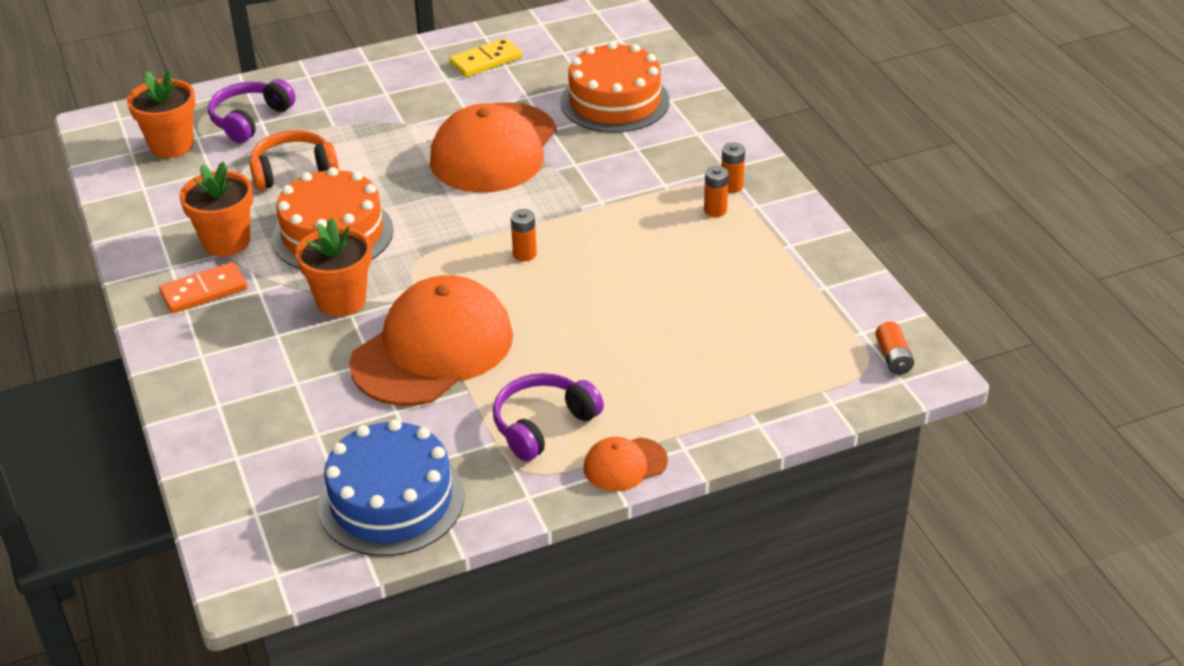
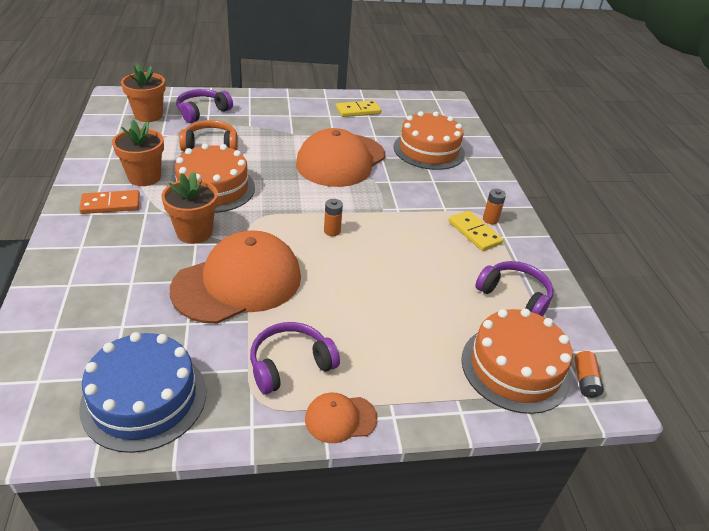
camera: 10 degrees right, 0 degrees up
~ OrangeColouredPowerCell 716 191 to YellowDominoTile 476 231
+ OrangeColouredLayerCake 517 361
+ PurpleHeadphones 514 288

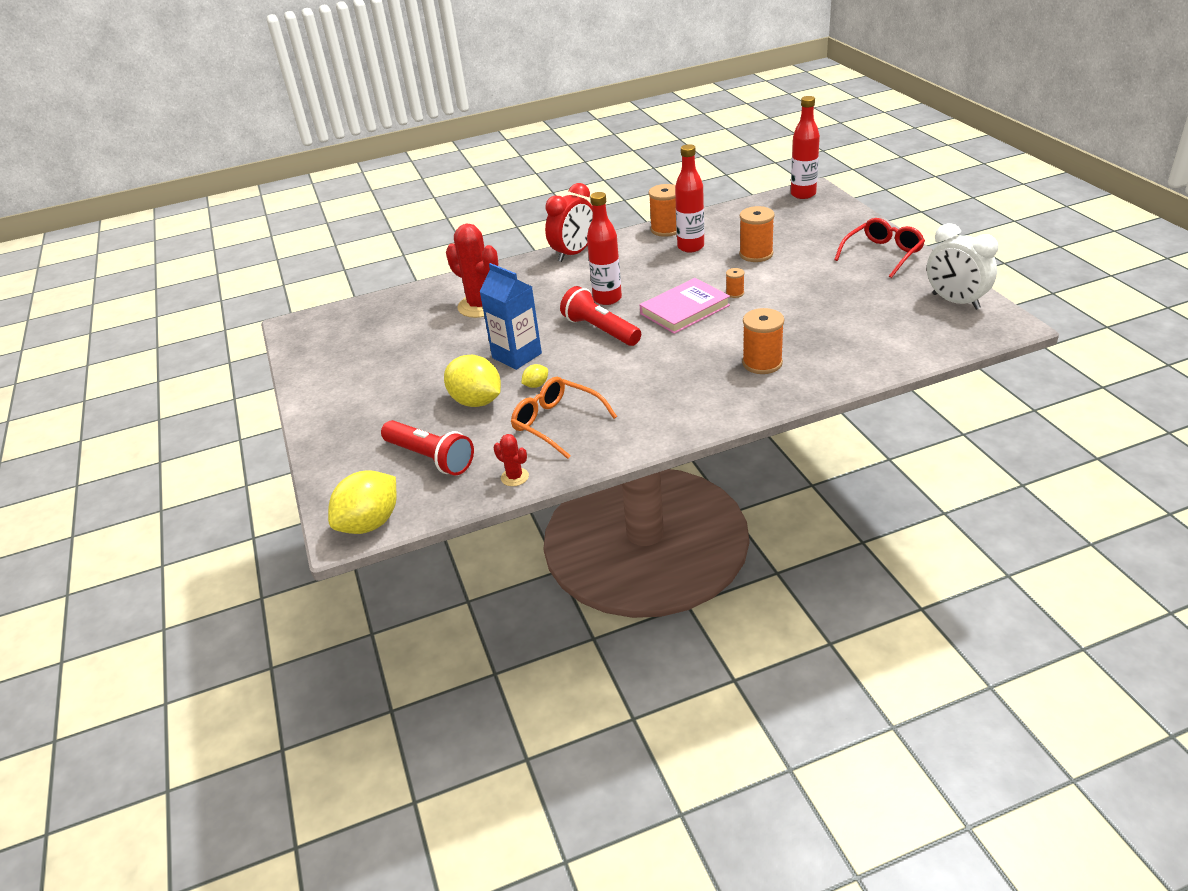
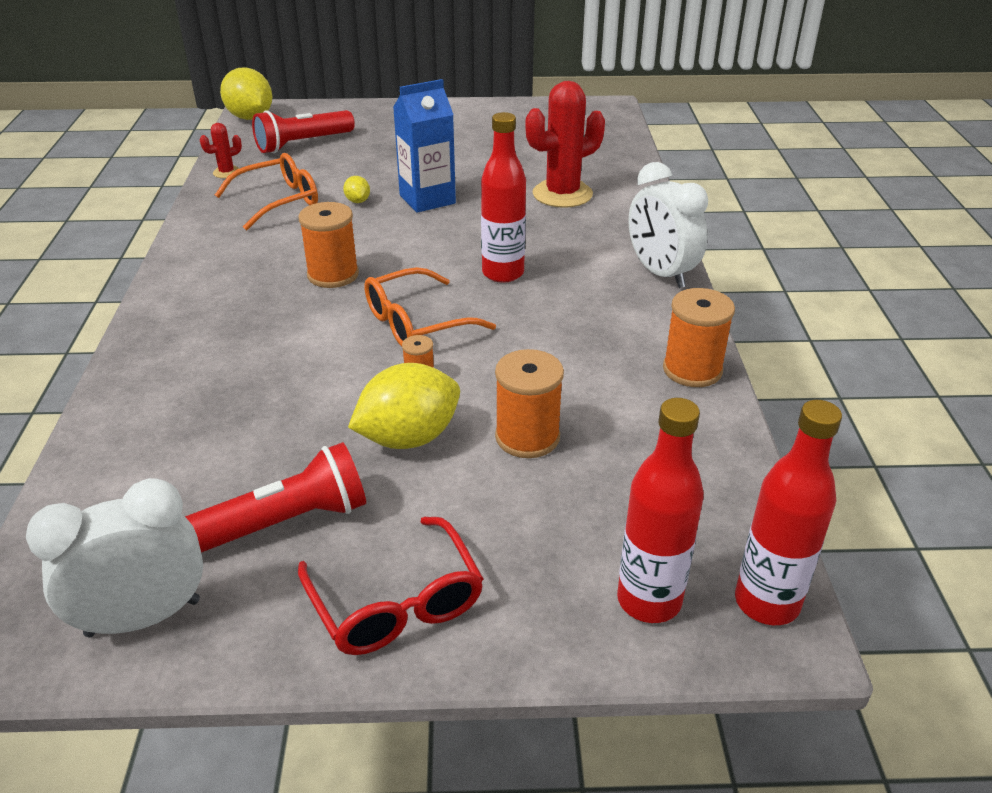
camera: 105 degrees right, 0 degrees up
~ ScarletPocketTorch 600 316 to 275 497
~ OrangeColouredSpool 763 341 to 328 245
~ YellowToyLemon 472 381 to 404 406
~ PinkHardback 685 306 to OrangeColouredGlasses 430 307
~ ScarletDrinkBottle 689 198 to 660 510
~ ScarletClock 569 222 to SnowWhiteClock 668 225

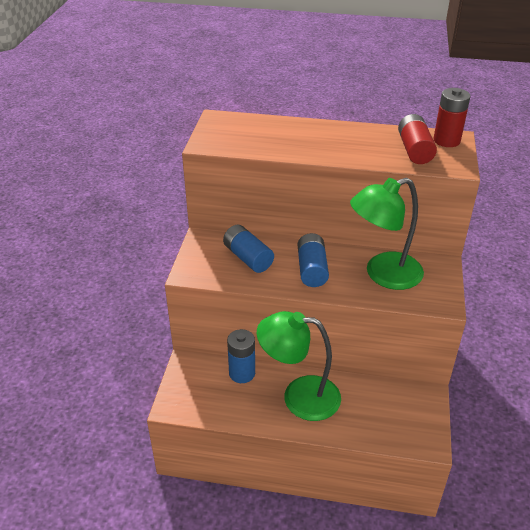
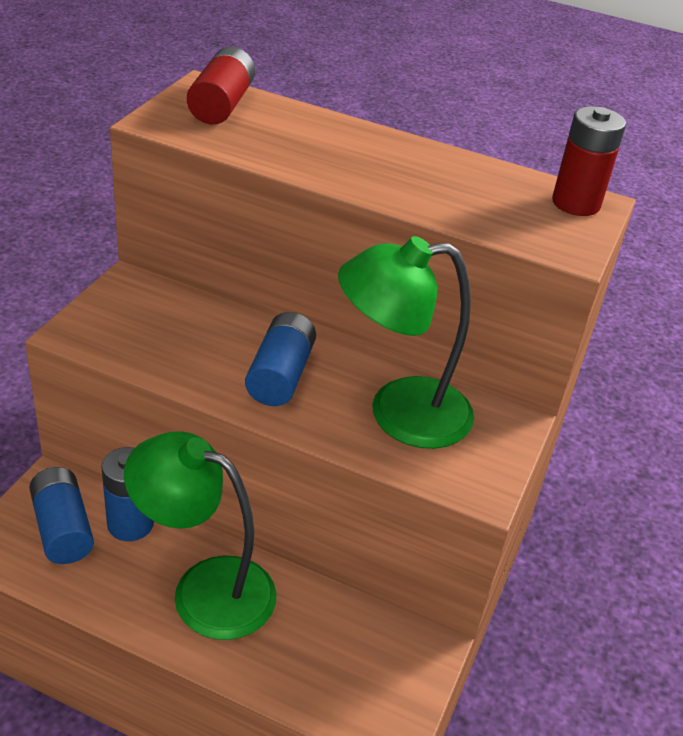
camera: 10 degrees right, 0 degrees up
~ RoyalBluePowerCell 248 248 to 61 515
~ ScarletPowerCell 417 139 to 221 86

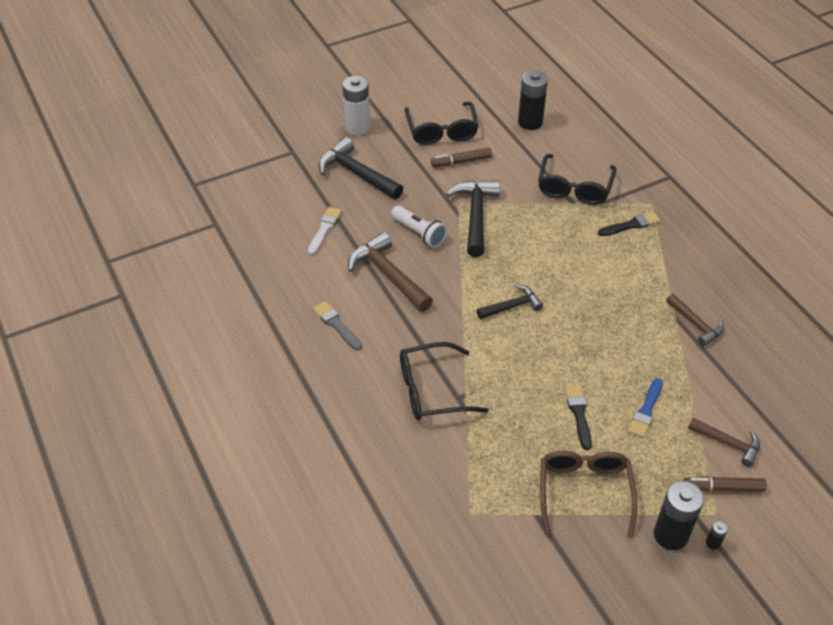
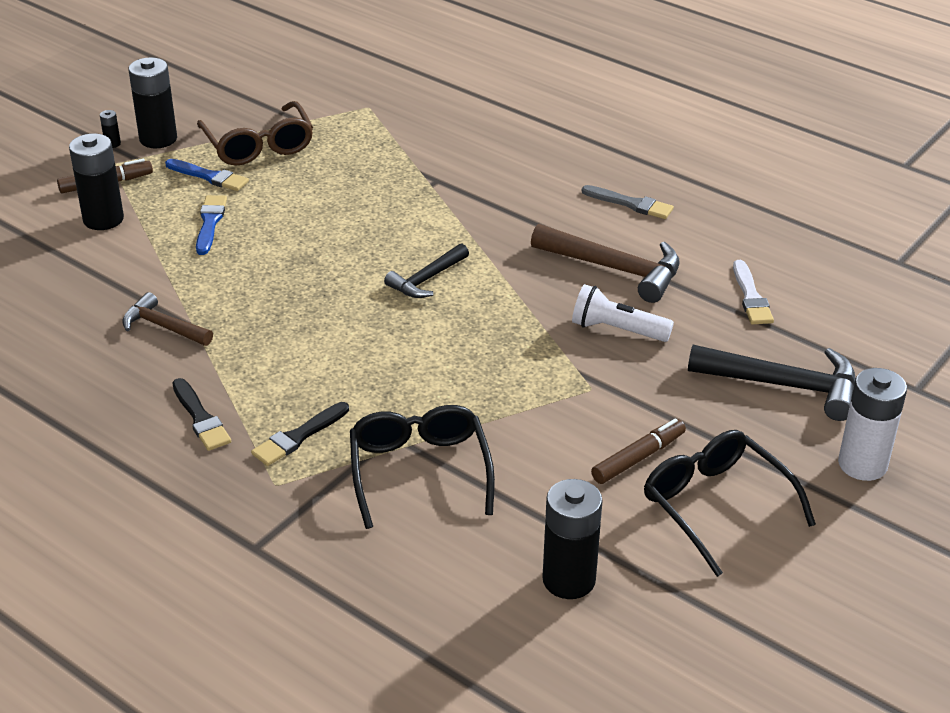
camera: 155 degrees right, 10 degrees down
~ BrownCarpenter'sHammer 724 442 to BlackPowerCell 96 181
+ RoyalBluePaintbrush 207 175
~ BlackPaintbrush 578 417 to 201 414
- BlackGlasses 444 381
- BlackCarpenter'sHammer 473 218

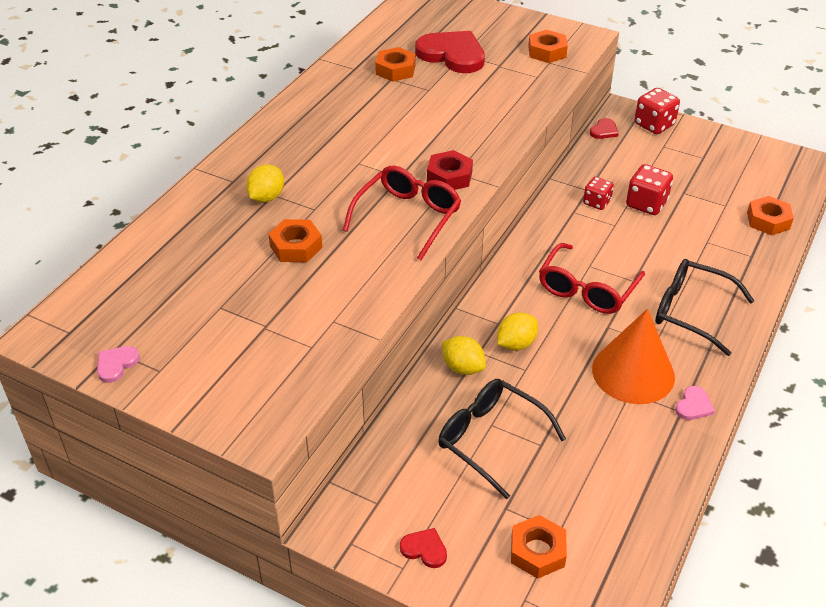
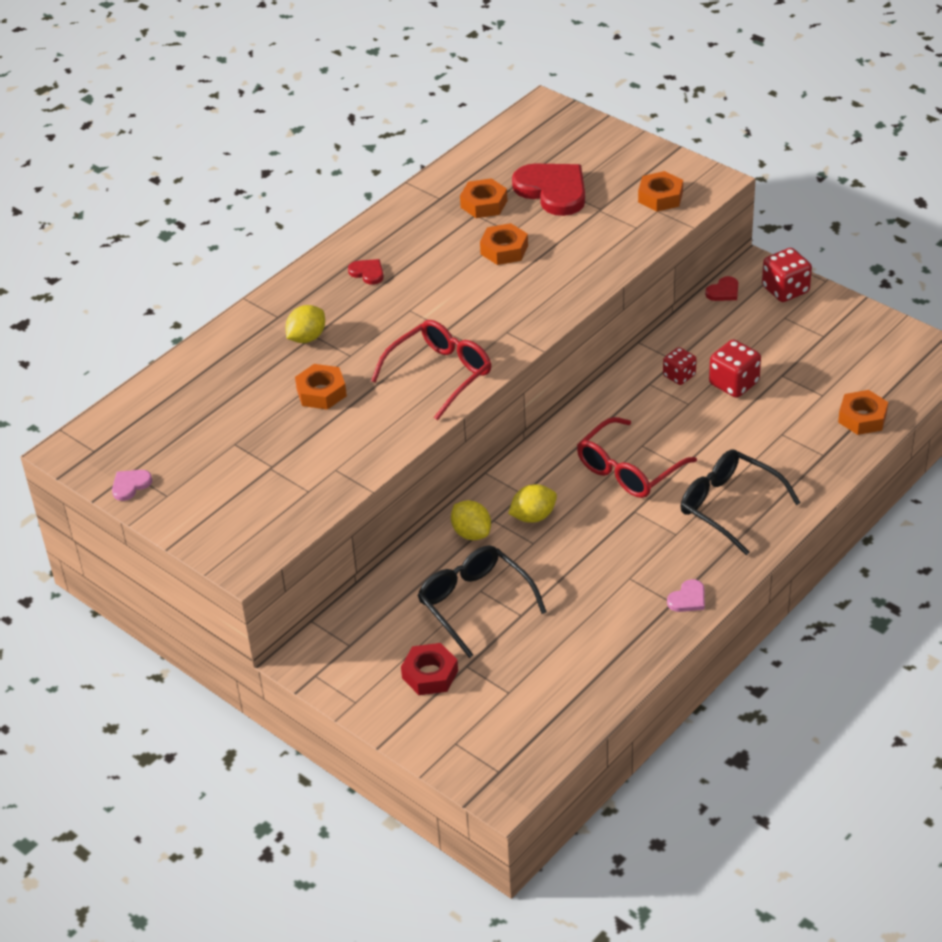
camera: 15 degrees right, 0 degrees up
~ ScarletLoveHeart 423 548 to 366 272
~ ScarletHexNut 450 170 to 429 669
~ OrangeColouredHexNut 539 547 to 504 244
- OrangeColouredConeShape 633 356

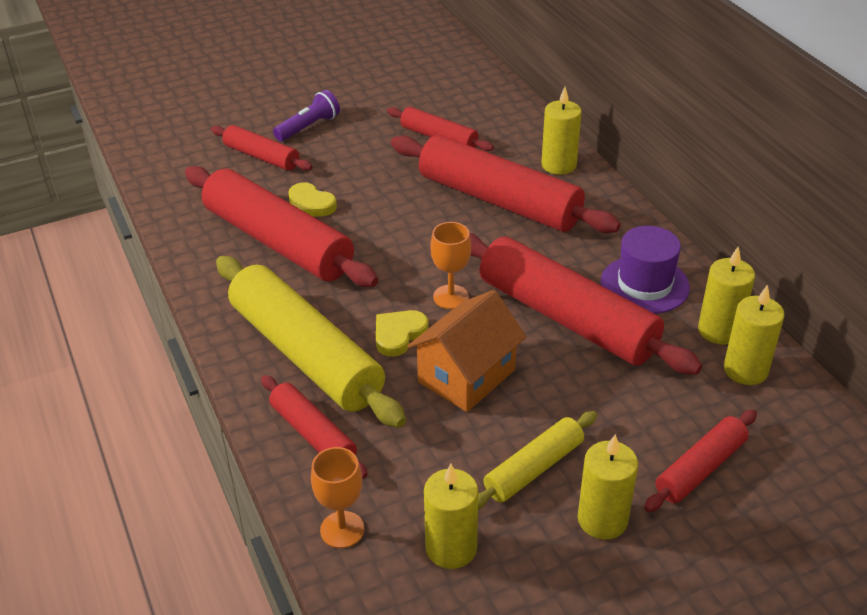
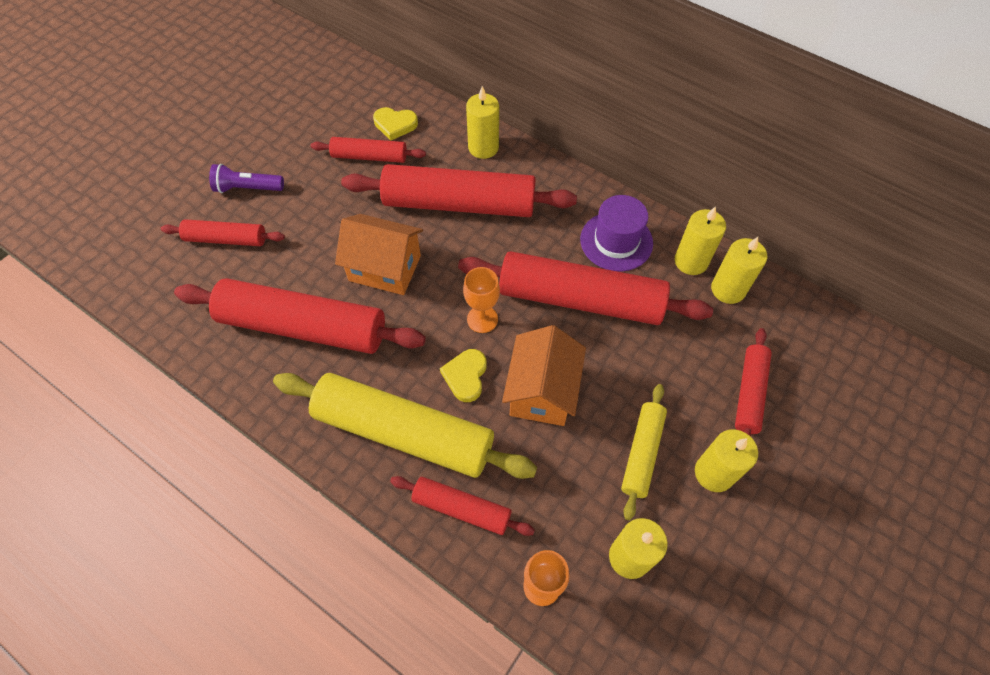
camera: 30 degrees left, 20 degrees up
~ PurplePocketTorch 306 115 = 246 178 105 degrees counterclockwise
+ OrangeColouredHouse 379 254
~ YellowLoveHeart 312 199 to 395 124

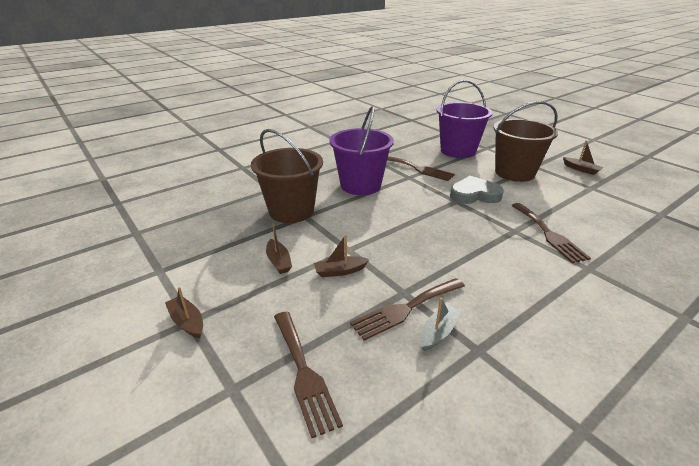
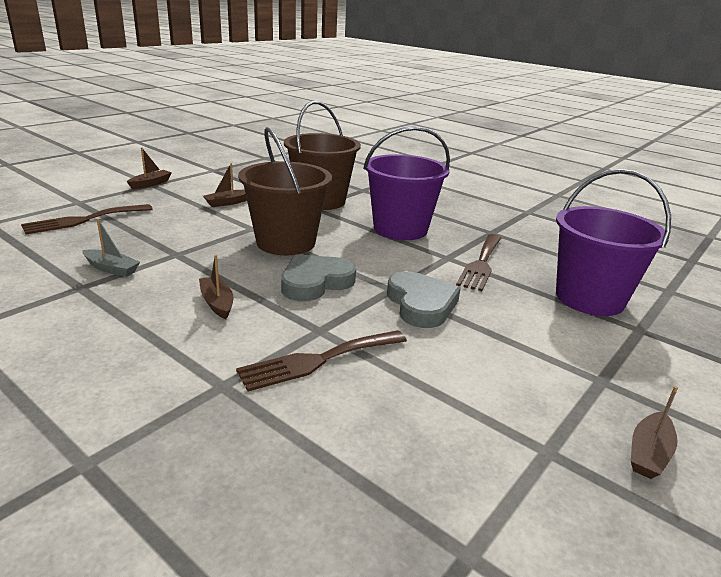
camera: 75 degrees right, 5 degrees down
~ BrownBoat 341 255 to 216 287
~ BrownPail 525 141 to 285 191
+ GrayLoveHeart 318 278
- BrownTableFork 407 309

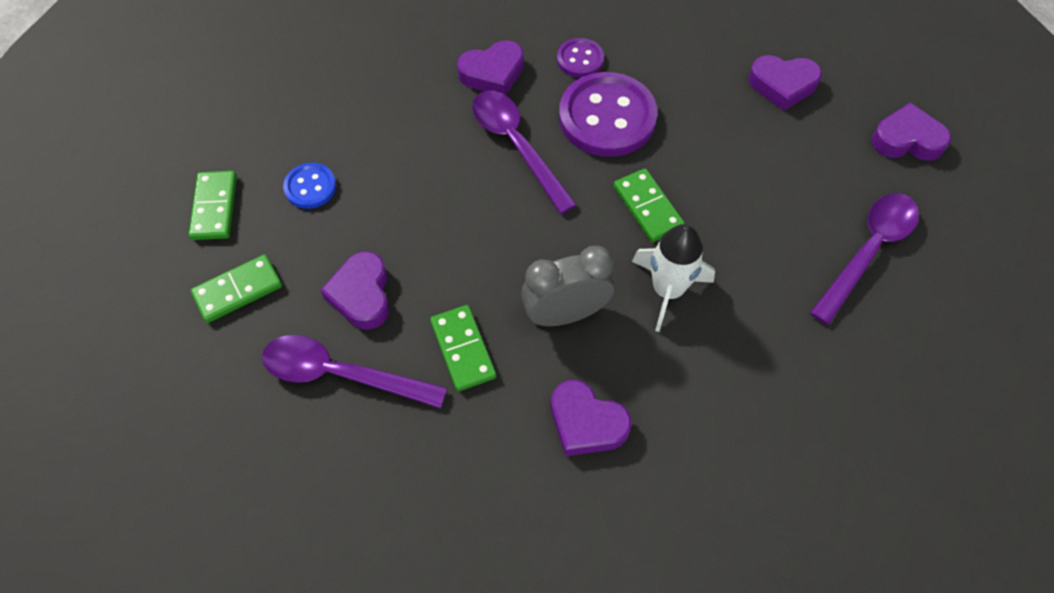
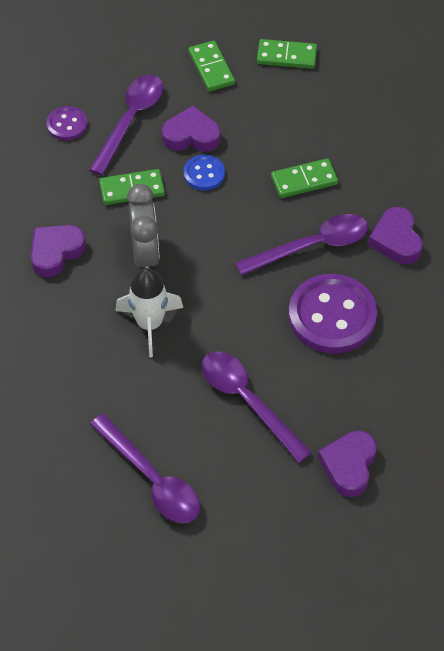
camera: 100 degrees right, 5 degrees down
~ PurpleShirtButton 580 58 to 66 123
~ RoyalBlueShirtButton 309 186 to 204 173
+ PurpleSpoon 256 407
~ EmeraldDominoTile 649 205 to 304 178
- PurpleLoveHeart 911 132

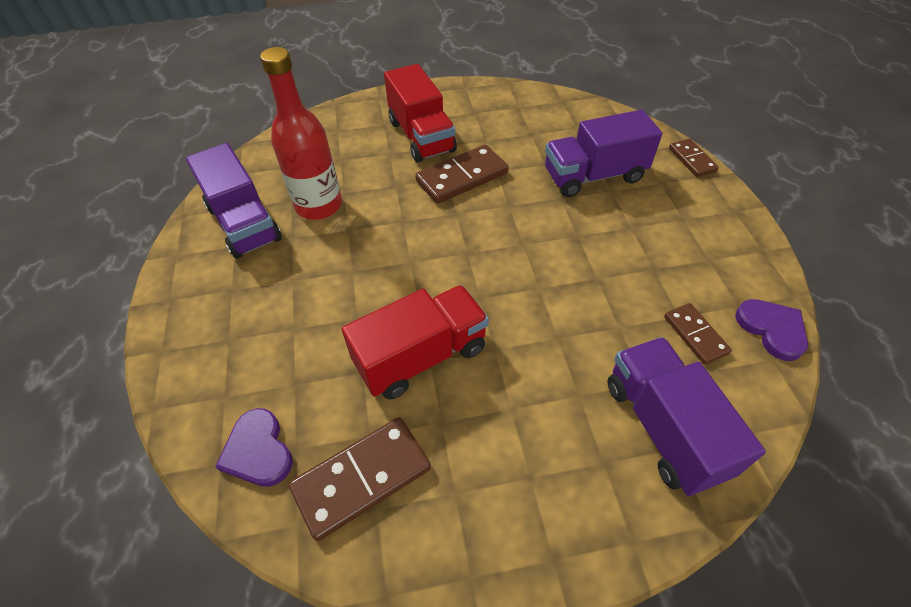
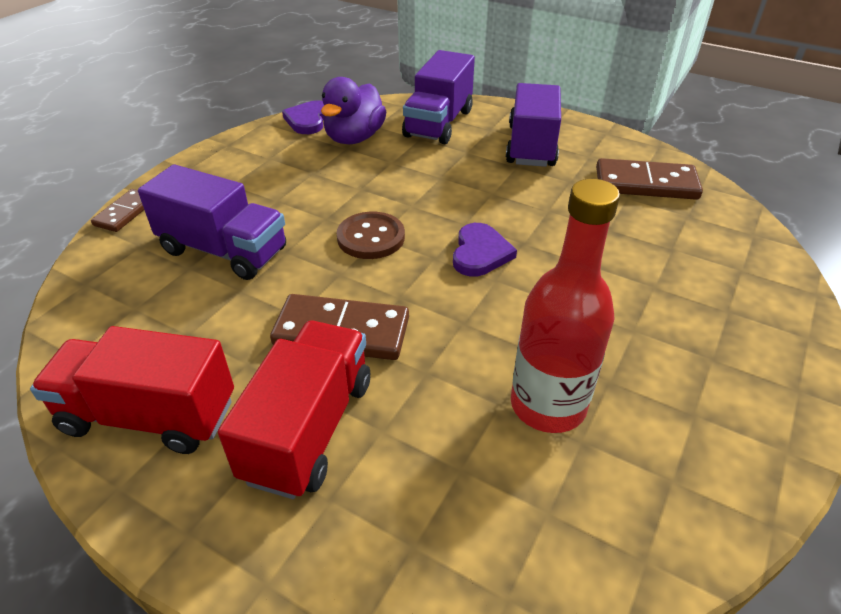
camera: 140 degrees left, 10 degrees down
~ ScarletTruck 415 342 to 132 390
~ BrownDominoTile 698 334 to PurpleToyDuck 353 110
+ BrownShirtButton 371 235
~ PurpleLoveHeart 254 447 to 485 249
~ PurpleTruck 234 201 to 533 125

